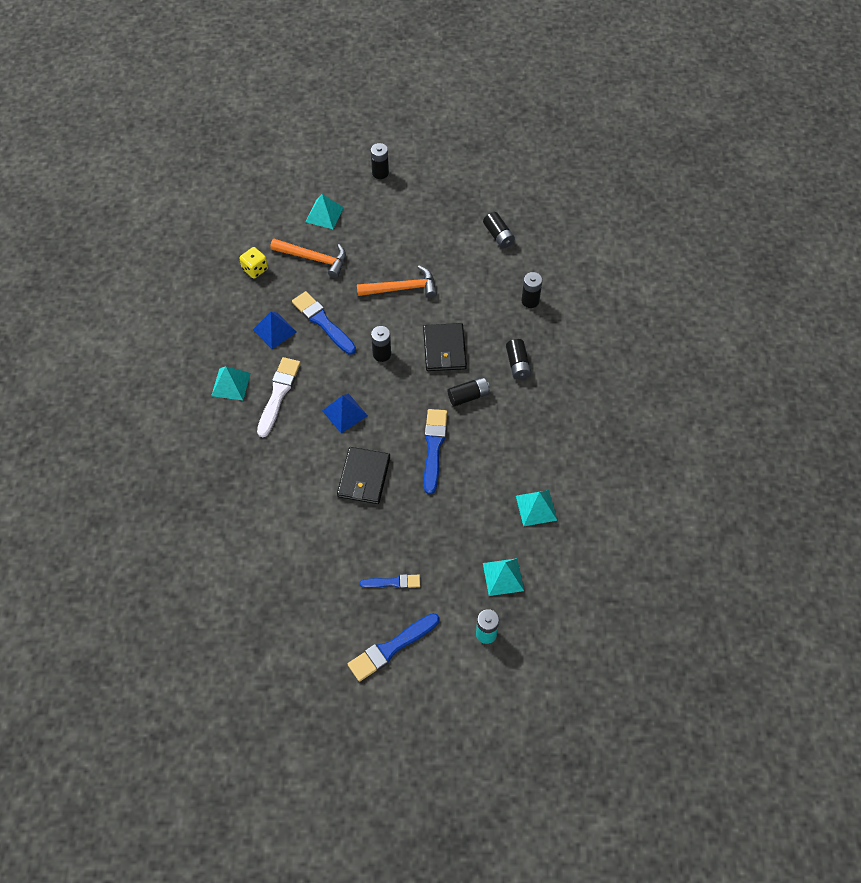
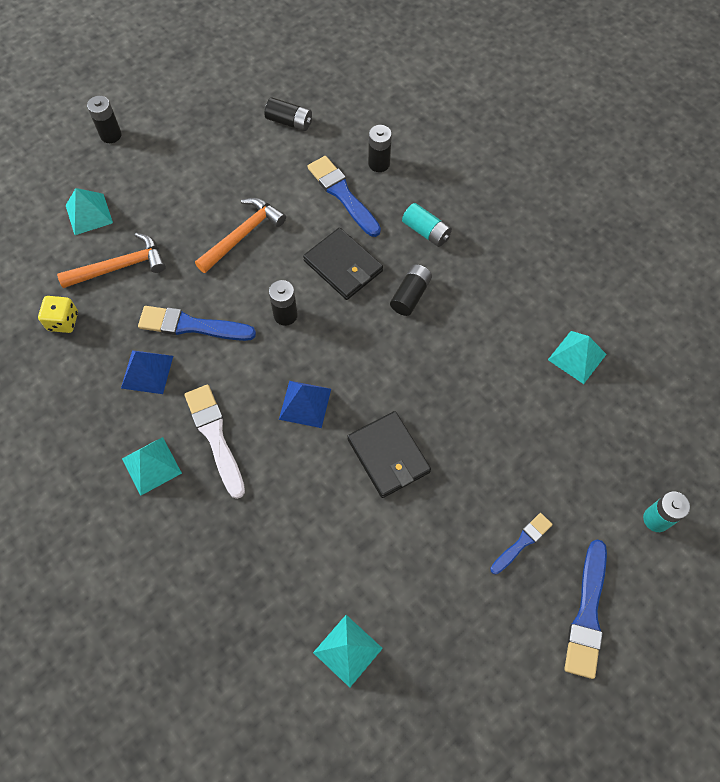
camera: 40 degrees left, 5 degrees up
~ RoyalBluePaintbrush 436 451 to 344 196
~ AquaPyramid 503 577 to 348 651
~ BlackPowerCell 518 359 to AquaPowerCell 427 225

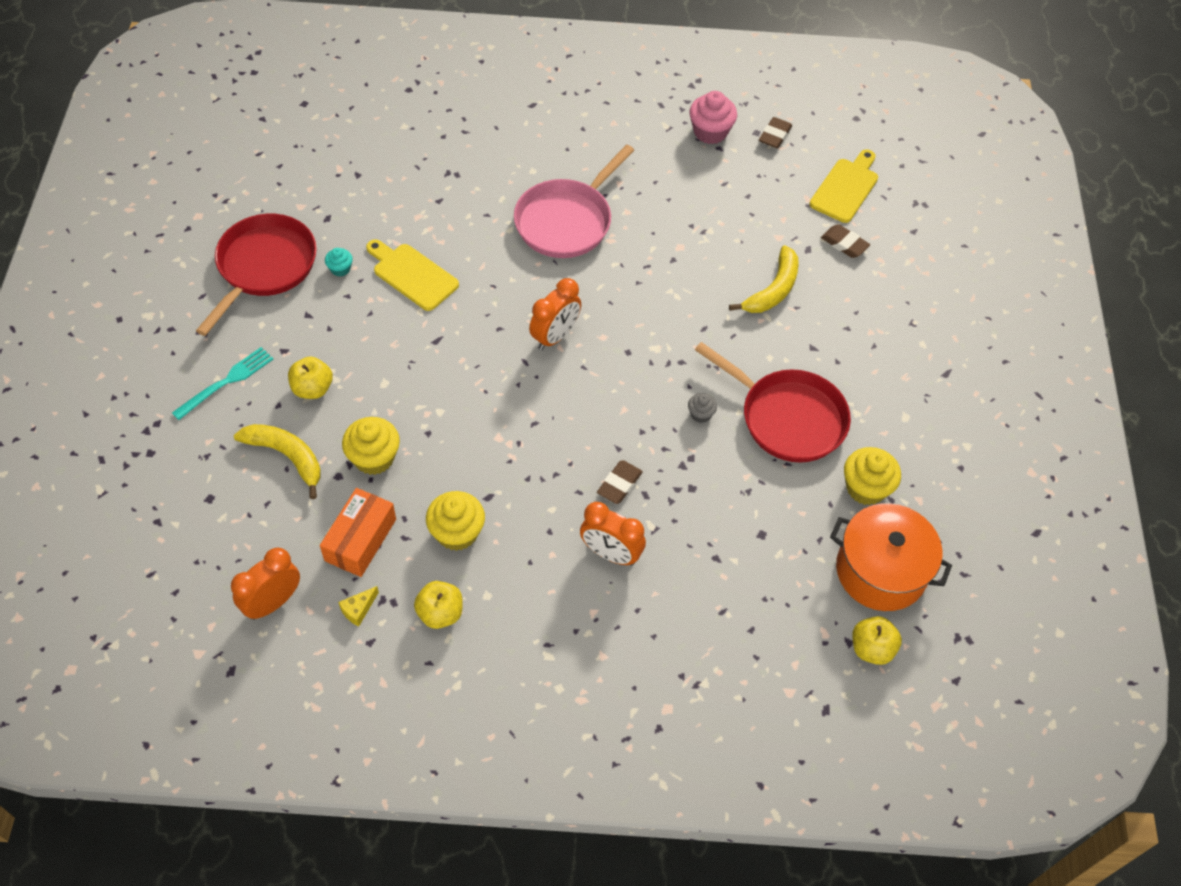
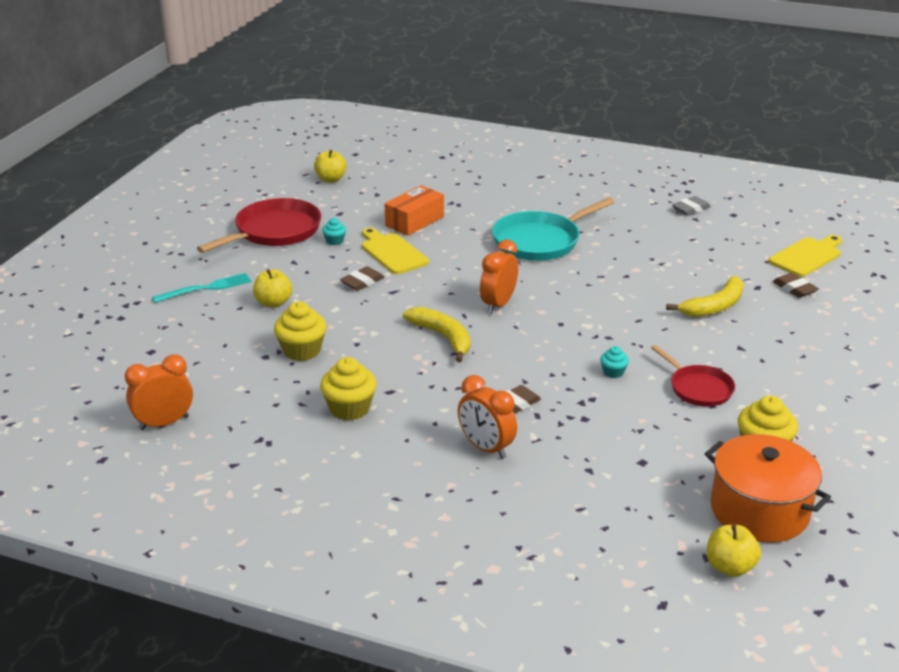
camera: 20 degrees right, 25 degrees down
~ YellowToyApple 438 605 to 330 166
~ BrownPencilEraser 775 133 to 362 278
~ OrangeColouredParcel 358 532 to 414 210
~ YellowBananaFruit 277 461 to 436 335
~ OrangeColouredClock 555 314 = 499 277 150 degrees clockwise
~ PinkFryingPan 574 201 to AquaFryingPan 553 229
~ GrayCupcake 702 408 to AquaCupcake 614 362
~ ScarletFryingPan 773 402 = 693 376 x0.60
~ PinkCupcake 713 117 to GrayPencilEraser 691 206
- YellowCheese 358 606

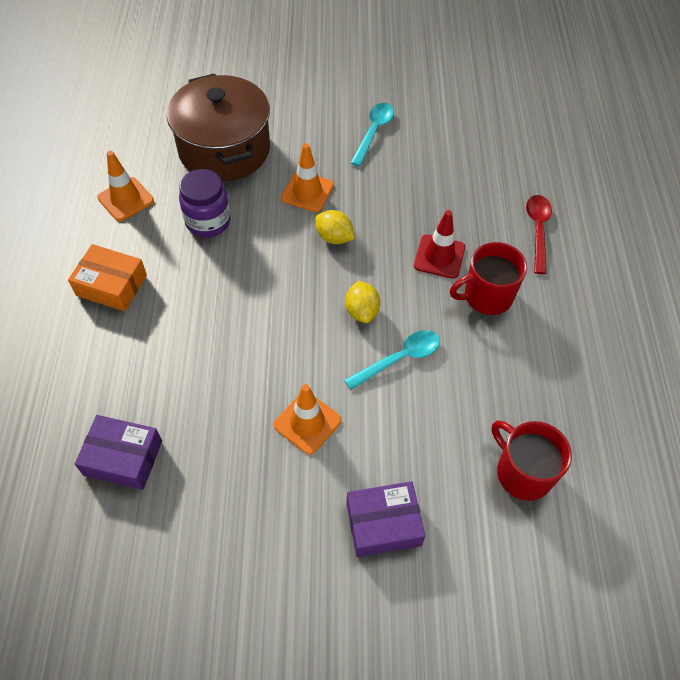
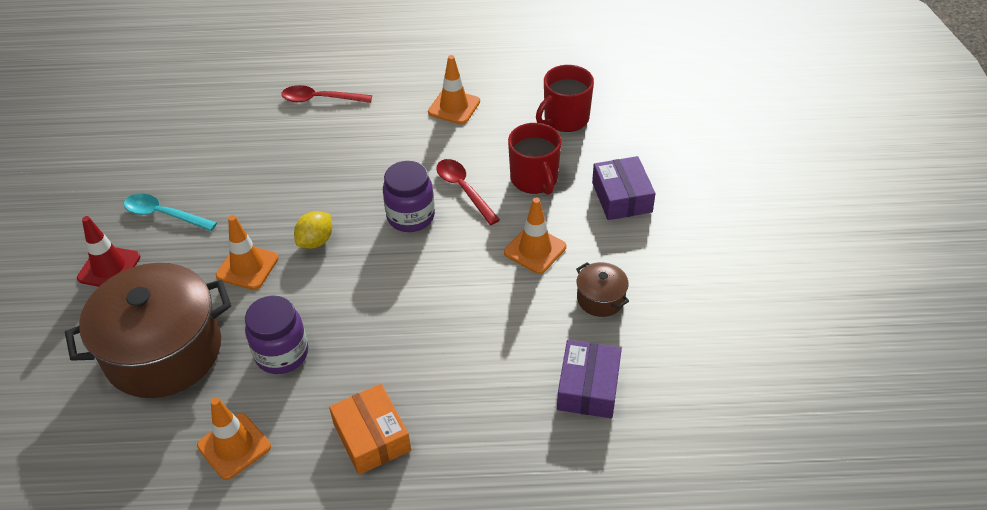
camera: 90 degrees left, 10 degrees down
~ ScarletSafetyCone 439 244 to 109 251
~ OrangeColouredParcel 107 277 = 370 429 45 degrees counterclockwise
~ YellowToyLemon 362 302 to PurpleJamJar 409 196
+ OrangeColouredSafetyCone 454 89
~ AquaSpoon 392 360 to ScarletSpoon 468 192
~ ScarletMug 488 278 to 534 159
+ BrownCookingPot 602 289

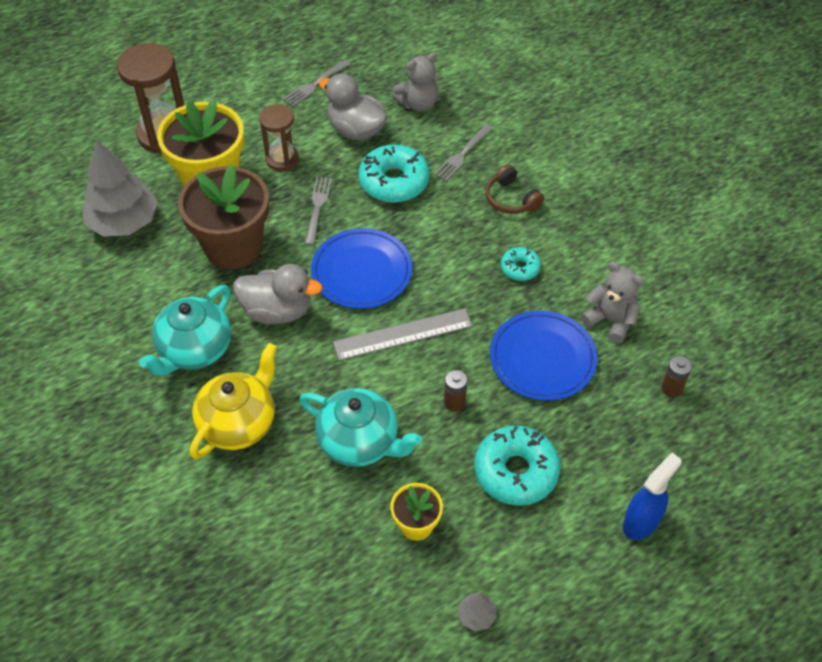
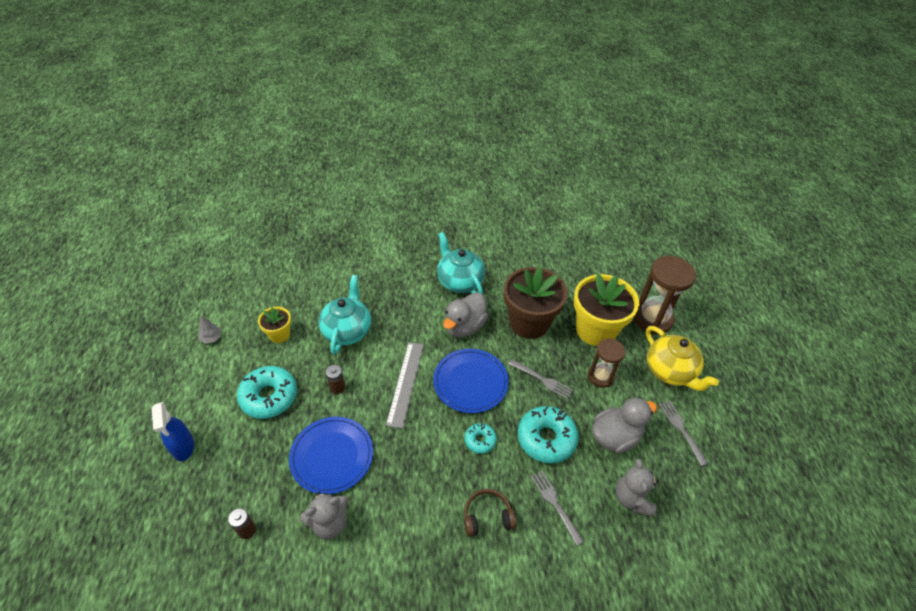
camera: 115 degrees right, 5 degrees down
~ AquaChinaTeapot 360 427 = 344 315 135 degrees clockwise
~ AquaDoughnut 521 264 to 481 438
~ YellowChinaTeapot 233 401 to 682 358
- GrayTree 120 188

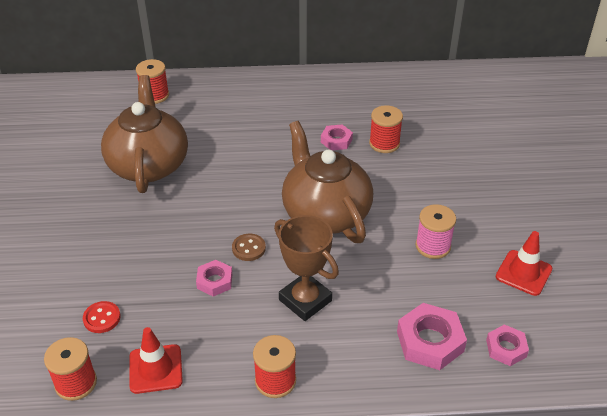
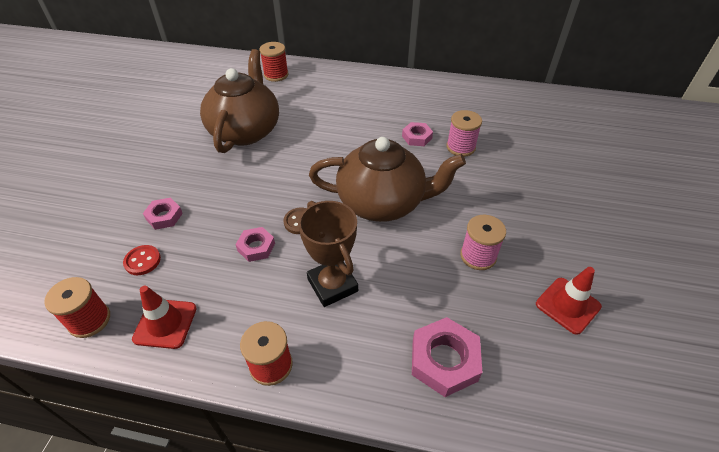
camera: 15 degrees right, 5 degrees up
~ PinkHexNut 507 345 to 163 214
~ BrownChinaTeapot 327 182 = 387 179 105 degrees clockwise
~ ScarletSpool 386 129 to PinkSpool 464 133

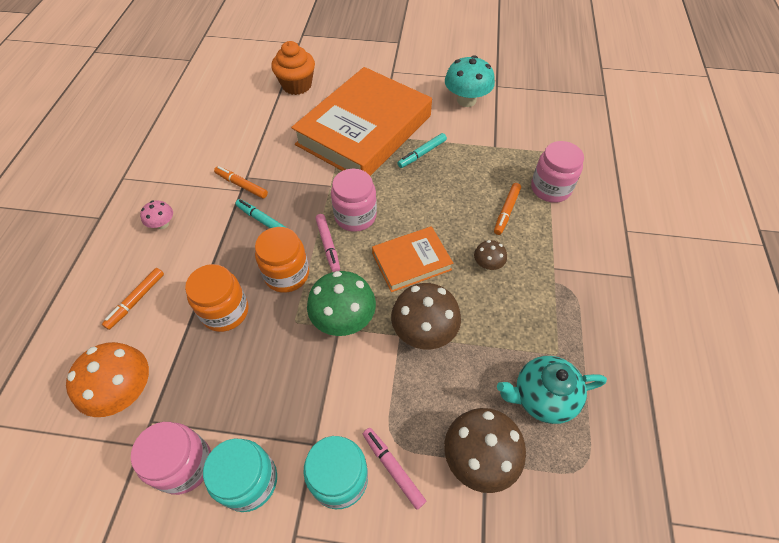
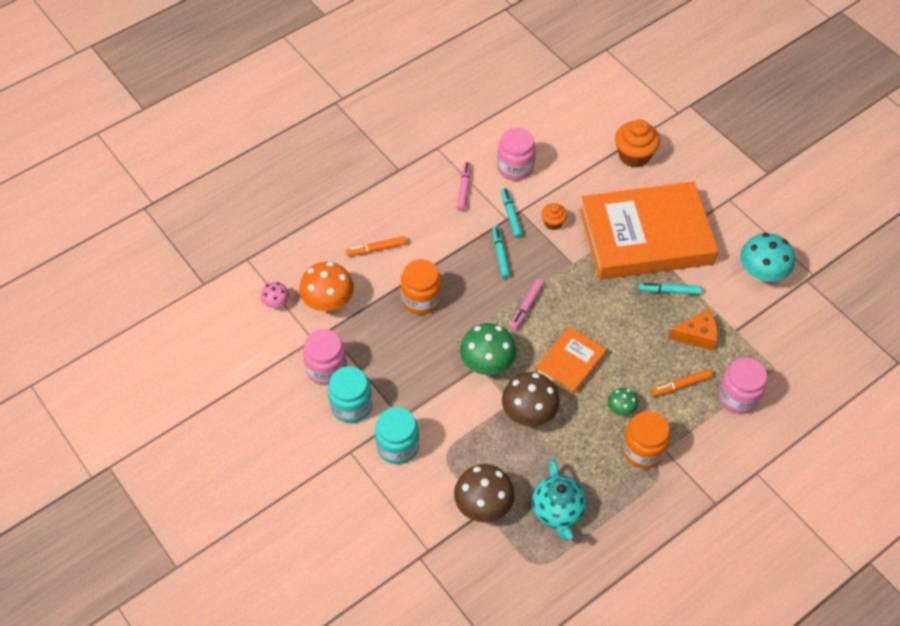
camera: 45 degrees right, 0 degrees up
~ PinkMushroom 156 214 to 275 295
~ PinkFeltPen 394 469 to 464 186
~ PinkJamJar 354 200 to 516 154
~ OrangeColouredFeltPen 241 182 to AquaFeltPen 512 213
~ AquaChinaTeapot 552 390 = 559 499 135 degrees counterclockwise
~ OrangeColouredHardback 412 259 = 571 362 75 degrees counterclockwise
+ OrangeColouredCupcake 554 216
~ BrownMushroom 490 255 to EmeraldMushroom 623 402
~ OrangeColouredJamJar 282 260 to 646 440
+ OrangeColouredCheese 693 330

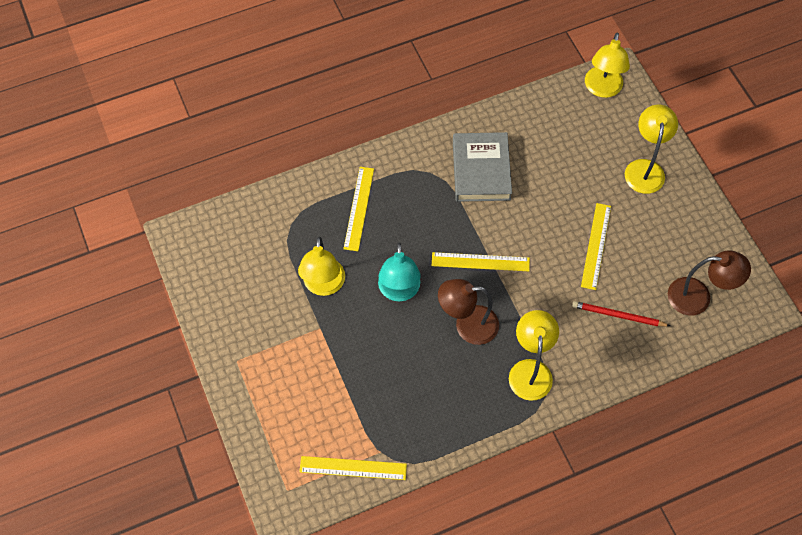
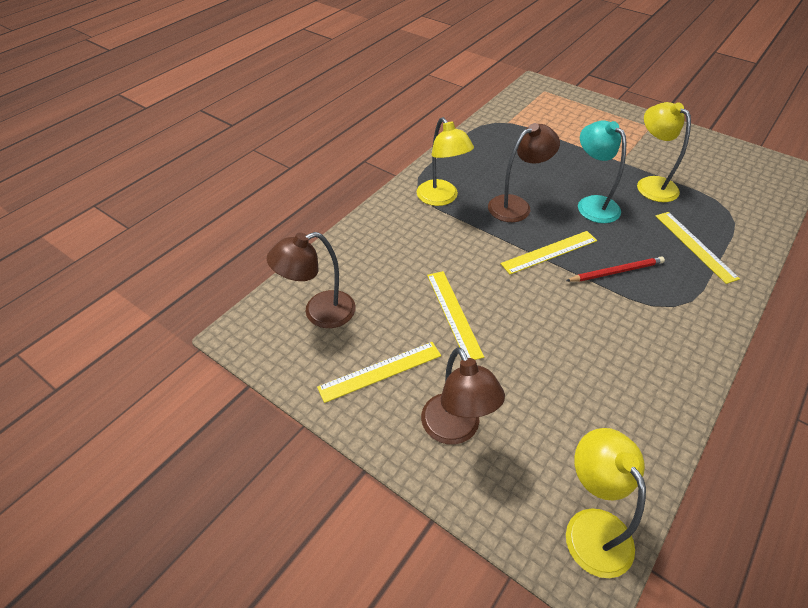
camera: 150 degrees right, 15 degrees down
~ YellowRuler 353 468 to 379 372
~ YellowDeskLamp 651 149 to BrownDeskLamp 463 396
~ ScarletPencil 621 313 to 615 269
- GrayHardback 482 167

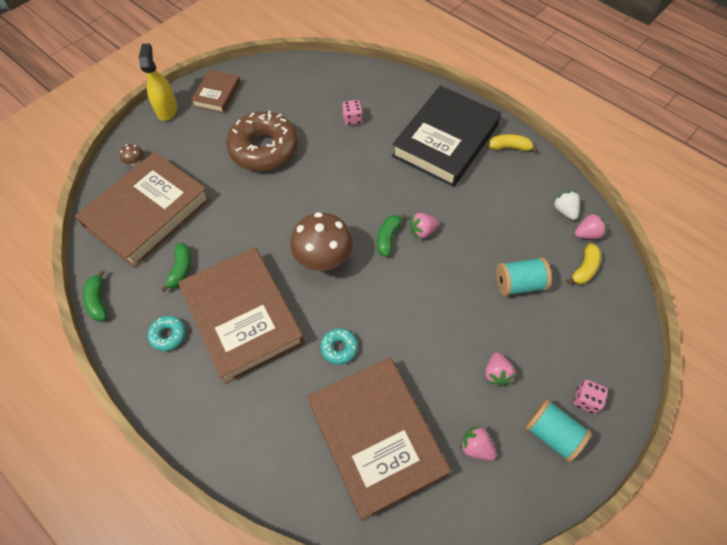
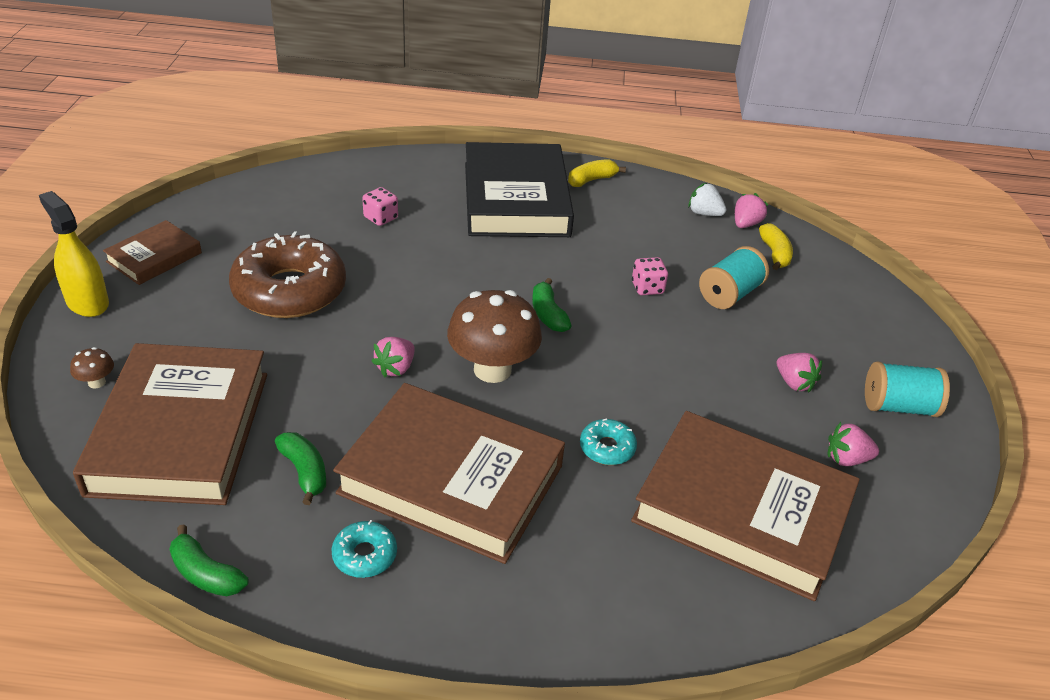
camera: 40 degrees left, 20 degrees down
~ BrownHardback 216 91 = 152 252 60 degrees clockwise
~ PinkBerry 424 226 to 393 357
~ PinkDice 591 397 to 650 276

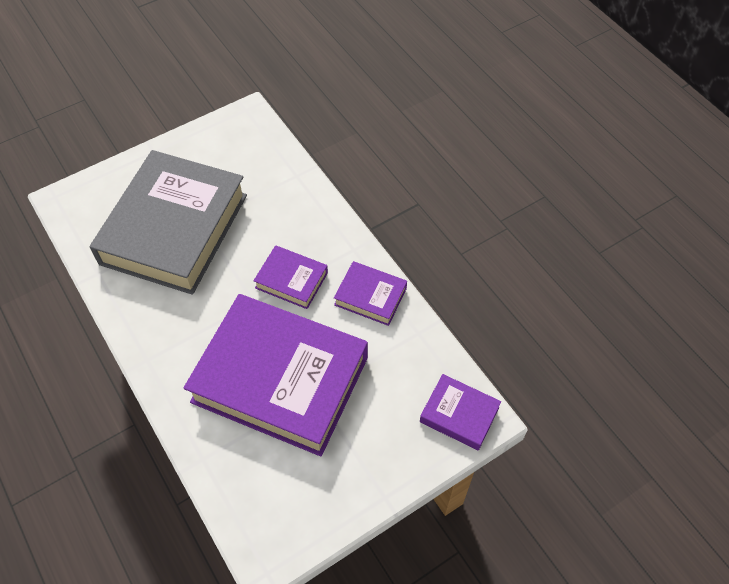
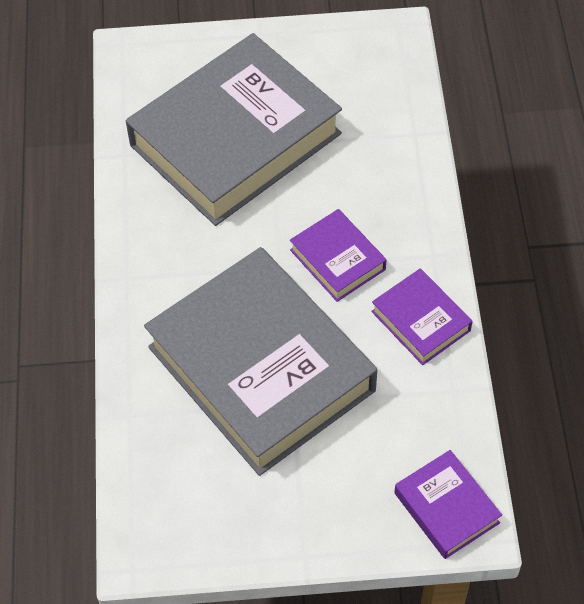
camera: 30 degrees right, 0 degrees up
~ PurpleHardback 275 375 to GrayHardback 260 361

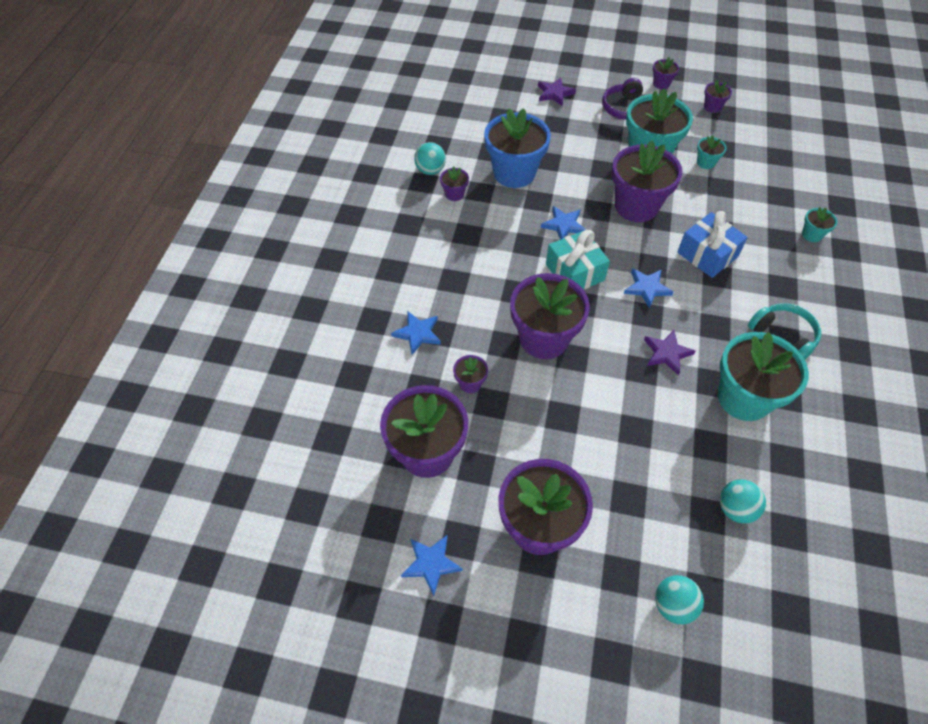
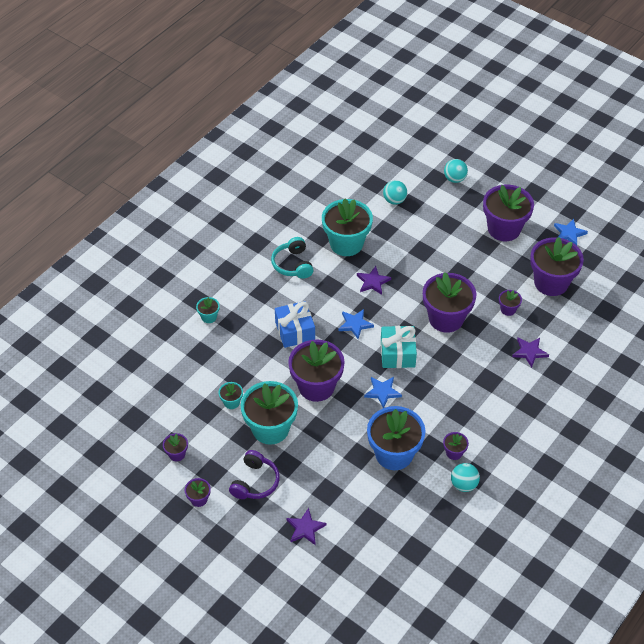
camera: 155 degrees left, 5 degrees down
~ RoyalBlueStar 416 333 to PurpleStar 530 352

